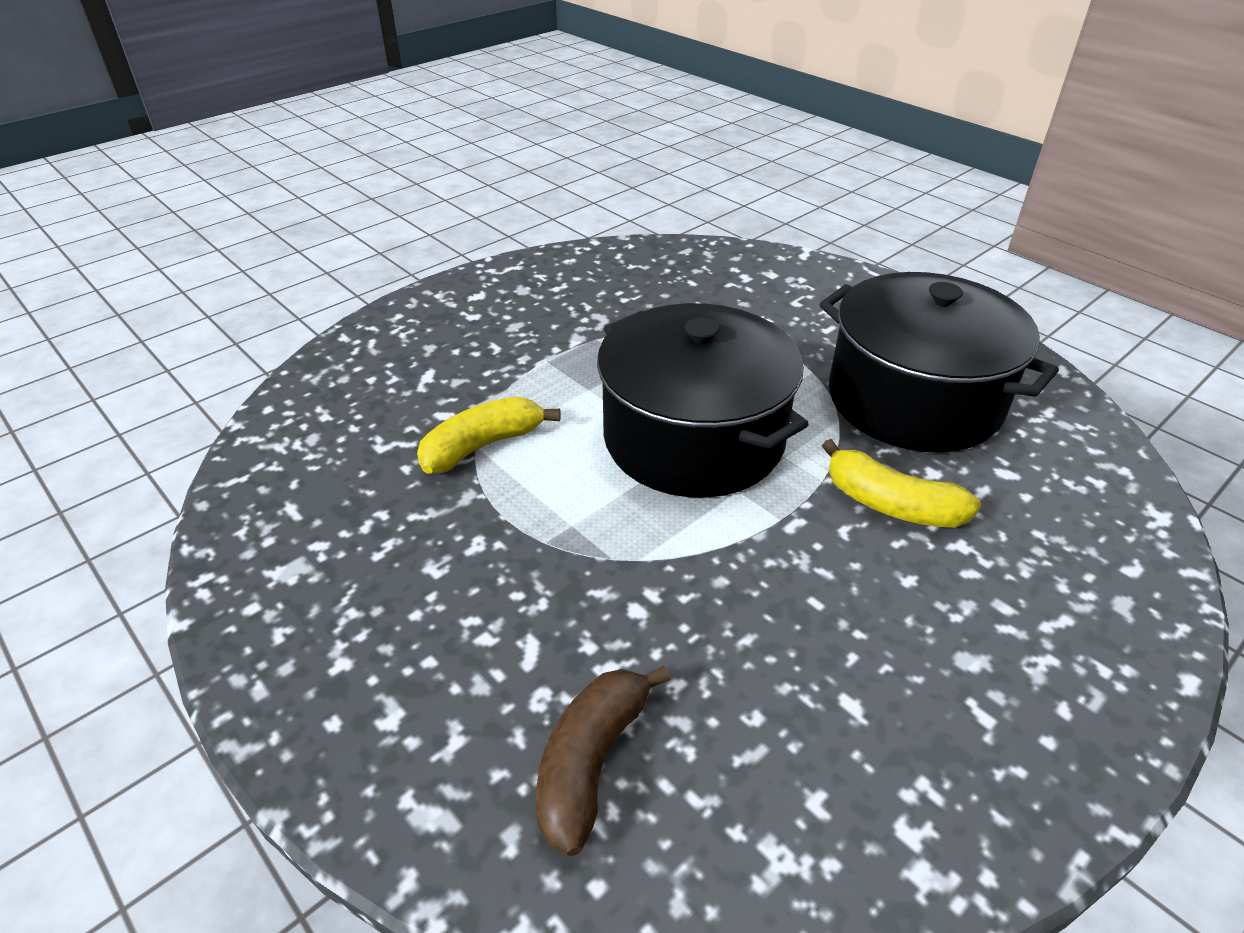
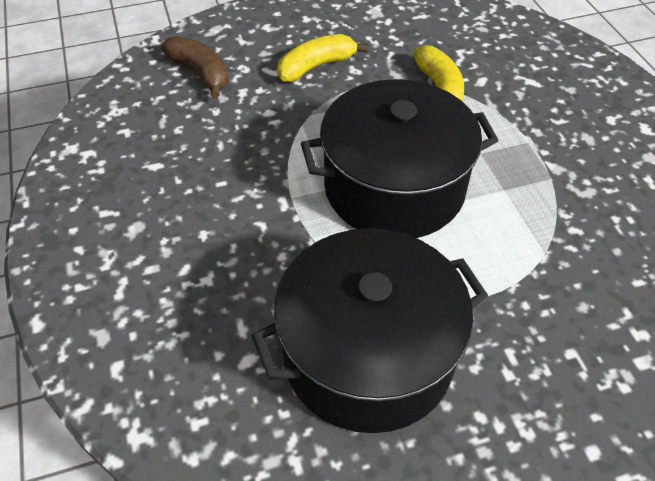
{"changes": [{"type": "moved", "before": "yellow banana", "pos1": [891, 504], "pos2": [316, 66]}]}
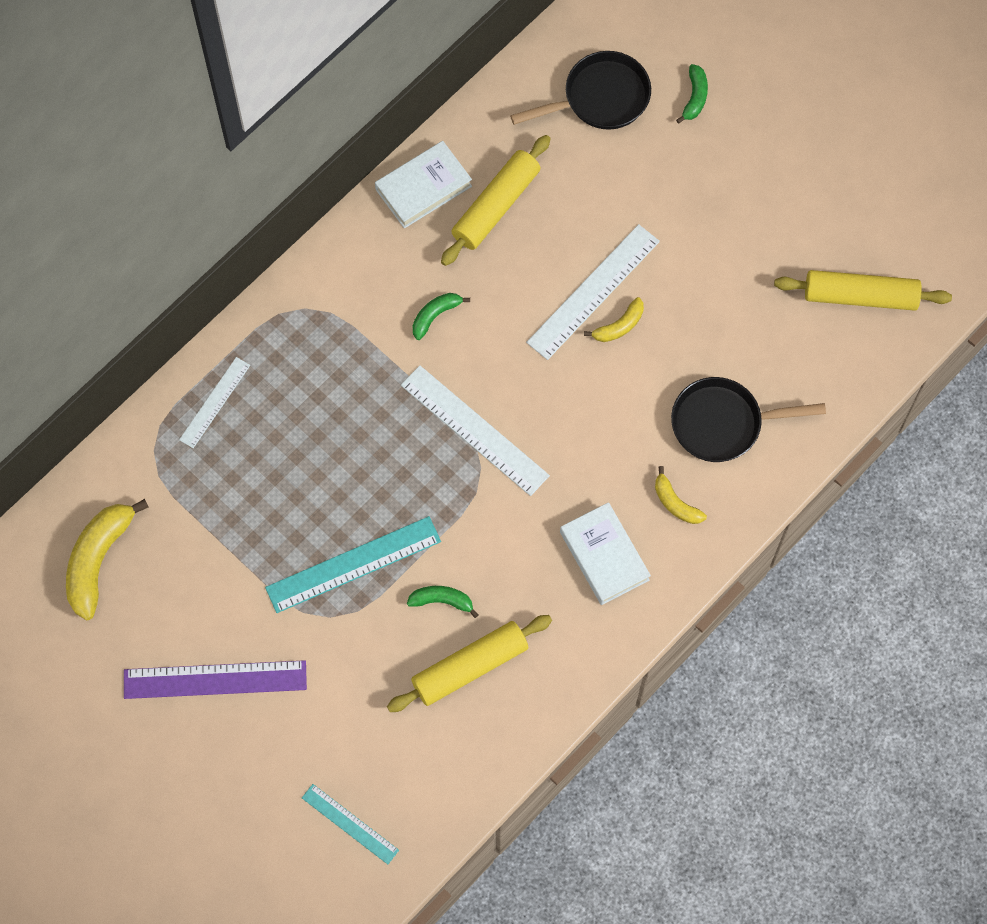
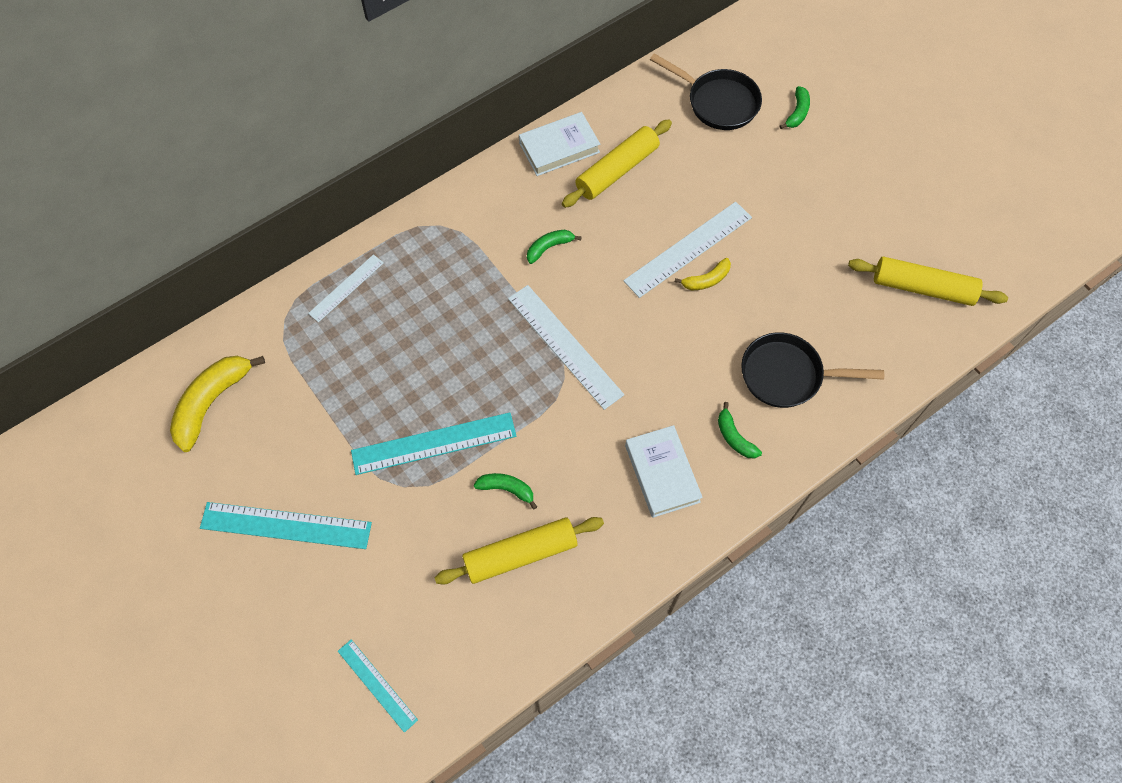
{"changes": [{"type": "recoloured", "before": "violet ruler", "after": "turquoise ruler", "pos1": [215, 679], "pos2": [286, 525]}, {"type": "recoloured", "before": "yellow banana", "after": "emerald banana", "pos1": [675, 503], "pos2": [734, 437]}, {"type": "turned", "before": "black pan", "pos1": [600, 98], "pos2": [718, 102], "turn": 45}]}
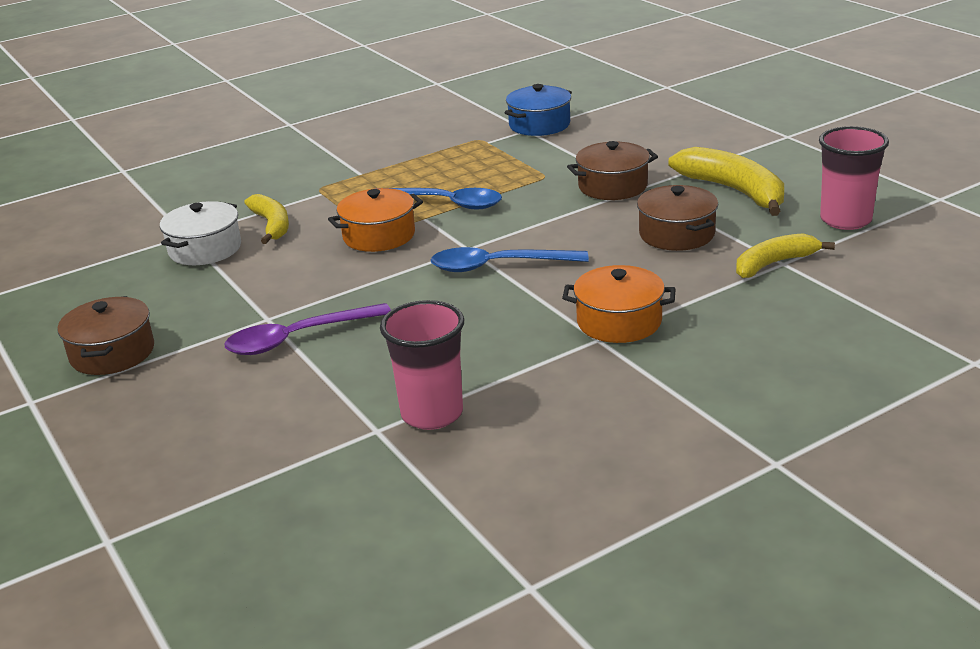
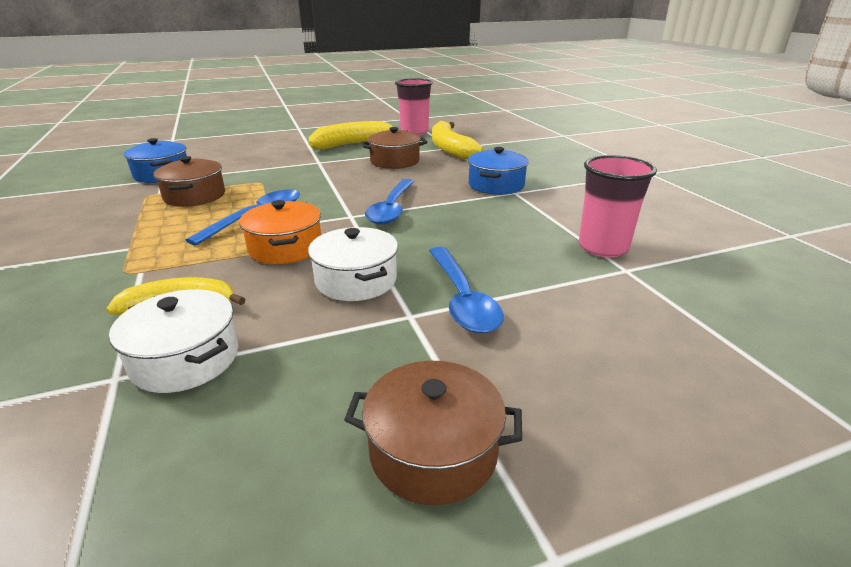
{"changes": [{"type": "added", "after": "snow-white stockpot", "pos2": [356, 280]}, {"type": "moved", "before": "russet stockpot", "pos1": [613, 186], "pos2": [195, 196]}, {"type": "recoloured", "before": "violet teaspoon", "after": "royal blue teaspoon", "pos1": [297, 338], "pos2": [462, 299]}, {"type": "recoloured", "before": "bright orange stockpot", "after": "royal blue stockpot", "pos1": [619, 322], "pos2": [496, 185]}, {"type": "resized", "before": "yellow banana", "pos1": [774, 263], "pos2": [450, 149], "scale": 1.55}]}
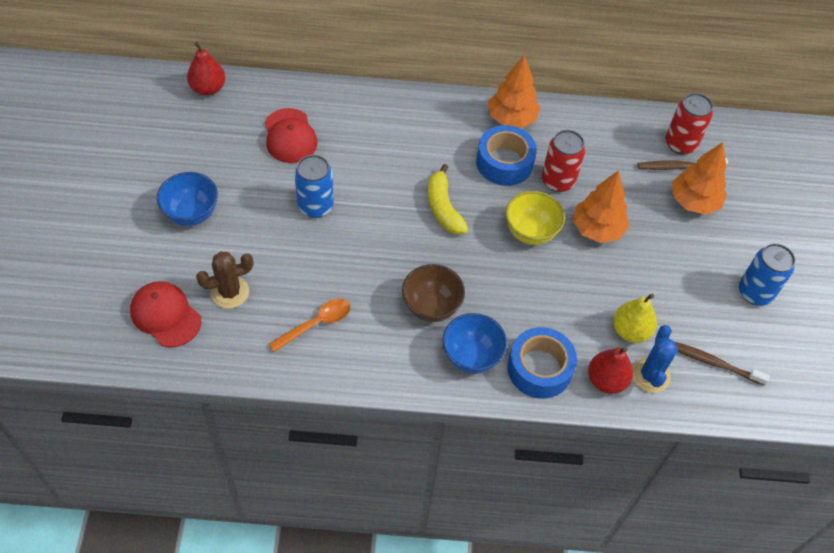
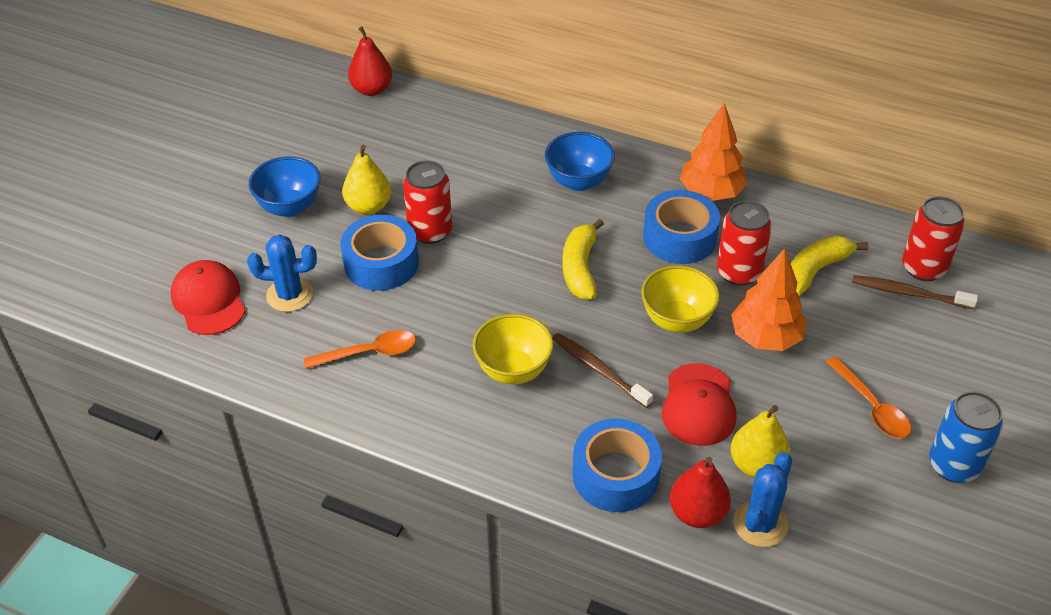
{"changes": [{"type": "removed", "before": "bright orange tree", "pos1": [693, 202]}, {"type": "added", "after": "royal blue sticky tape", "pos2": [381, 263]}, {"type": "added", "after": "yellow toy pear", "pos2": [368, 206]}, {"type": "added", "after": "yellow banana", "pos2": [815, 271]}, {"type": "added", "after": "bright orange teaspoon", "pos2": [871, 407]}, {"type": "moved", "before": "red baseball cap", "pos1": [290, 136], "pos2": [698, 405]}, {"type": "moved", "before": "royal blue bowl", "pos1": [471, 357], "pos2": [578, 182]}, {"type": "moved", "before": "russet dental brush", "pos1": [713, 363], "pos2": [599, 370]}, {"type": "recoloured", "before": "russet prickly plant", "after": "royal blue prickly plant", "pos1": [230, 292], "pos2": [289, 295]}, {"type": "recoloured", "before": "royal blue tin", "after": "red tin", "pos1": [315, 206], "pos2": [430, 231]}, {"type": "recoloured", "before": "russet bowl", "after": "yellow bowl", "pos1": [431, 307], "pos2": [513, 370]}]}
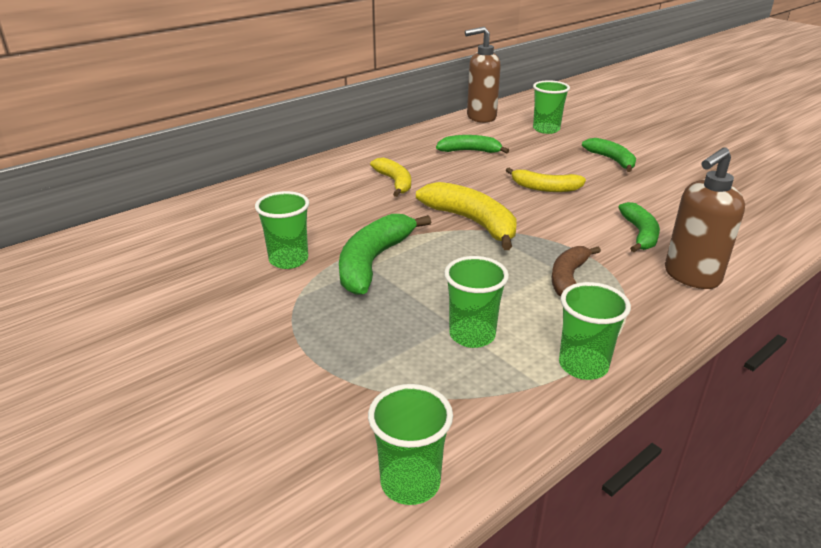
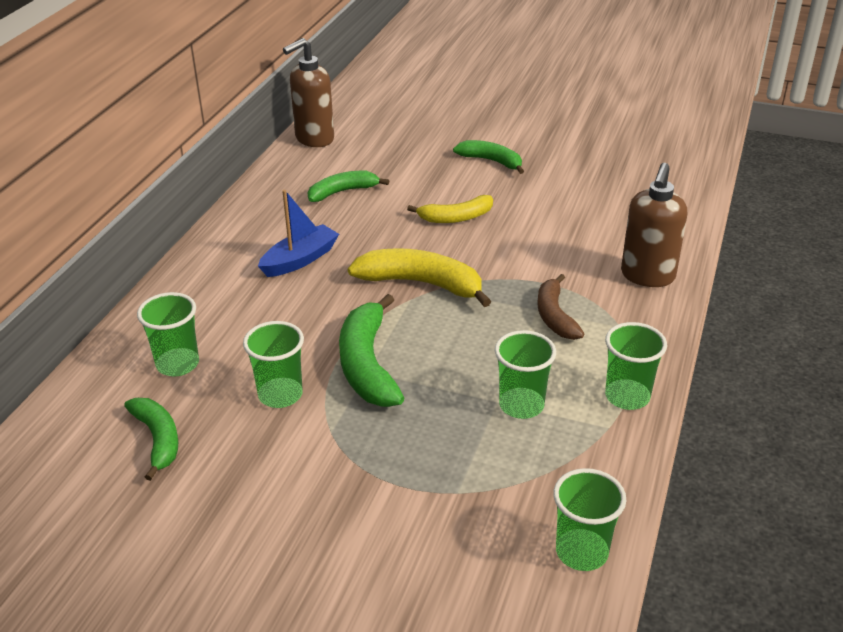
{"changes": [{"type": "moved", "before": "emerald tumbler", "pos1": [546, 129], "pos2": [178, 364]}, {"type": "moved", "before": "emerald banana", "pos1": [640, 234], "pos2": [158, 439]}, {"type": "replaced", "before": "yellow banana", "after": "royal blue toy boat", "pos1": [395, 182], "pos2": [300, 260]}]}
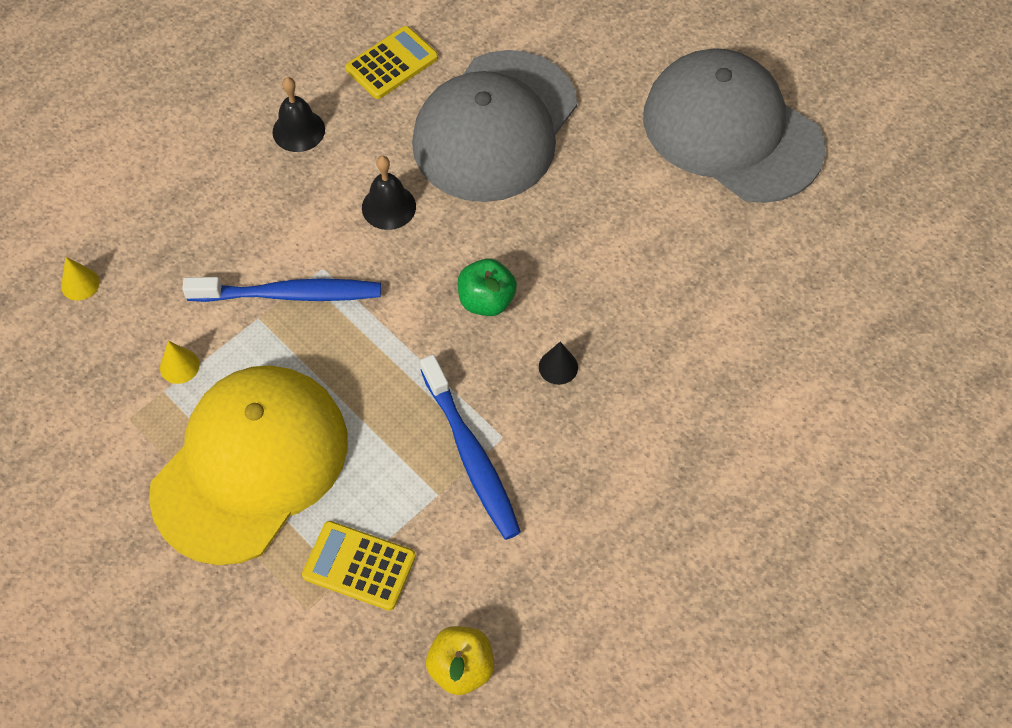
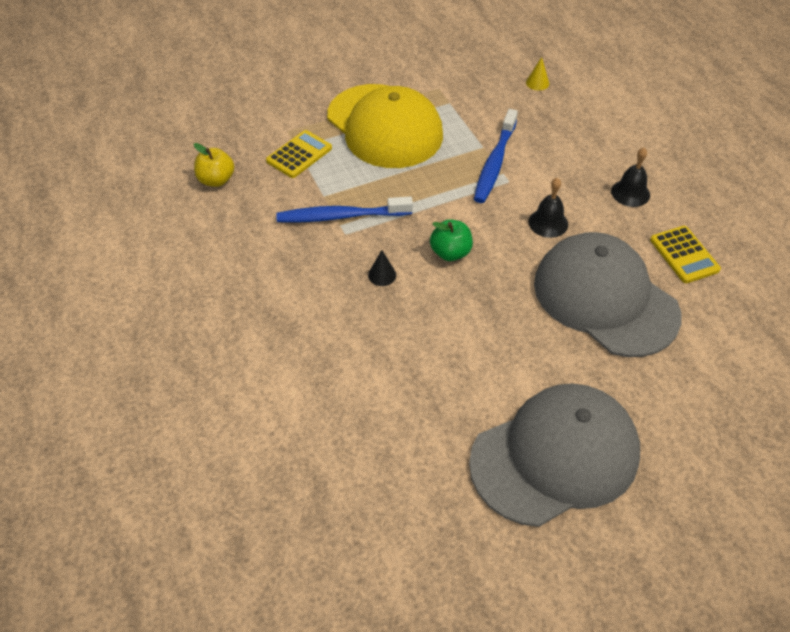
{"changes": [{"type": "removed", "before": "yellow solid cone", "pos1": [179, 366]}]}
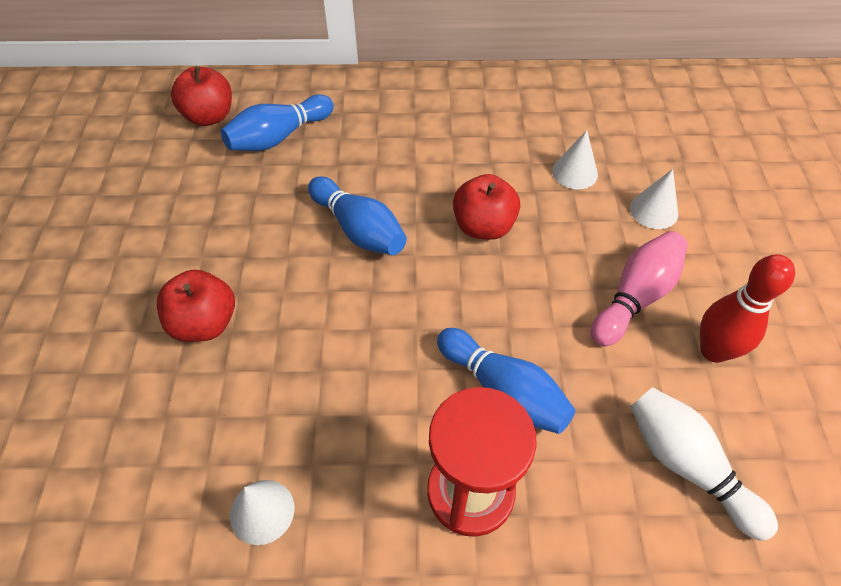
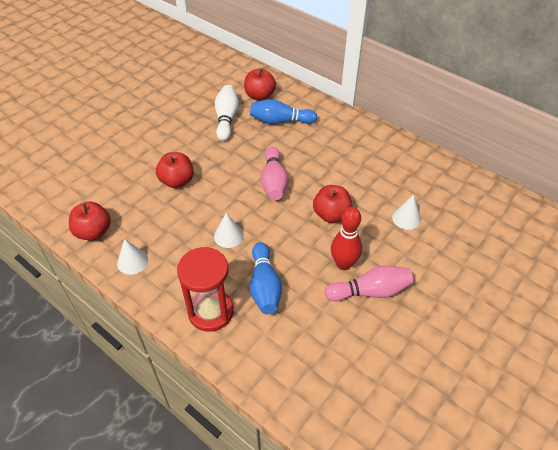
{"changes": [{"type": "added", "after": "red apple fruit", "pos2": [94, 232]}, {"type": "moved", "before": "snow-white solid cone", "pos1": [653, 210], "pos2": [228, 236]}, {"type": "moved", "before": "snow-white skittle", "pos1": [687, 465], "pos2": [226, 119]}, {"type": "moved", "before": "red skittle", "pos1": [713, 351], "pos2": [343, 264]}, {"type": "recoloured", "before": "royal blue skittle", "after": "rose-pink skittle", "pos1": [359, 229], "pos2": [274, 181]}]}
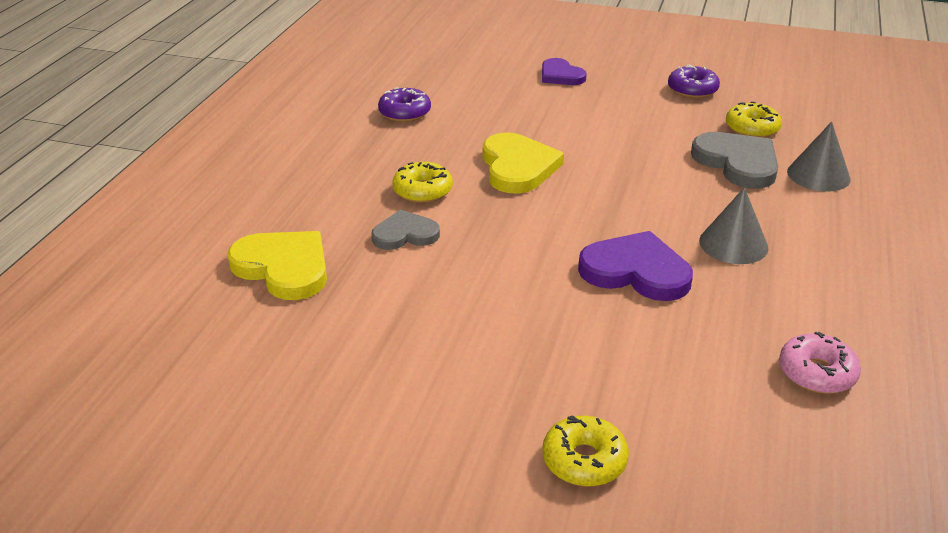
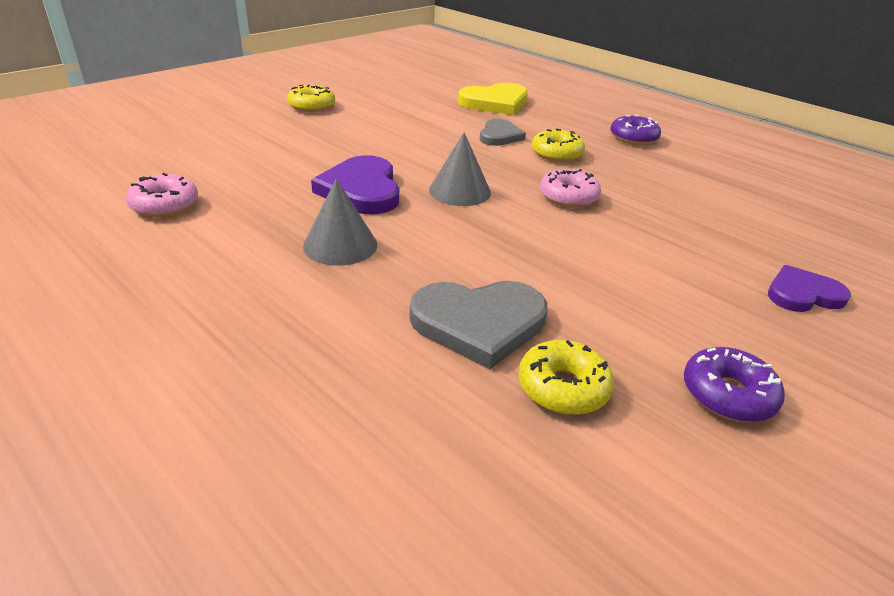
{"changes": [{"type": "moved", "before": "violet glazed donut", "pos1": [405, 113], "pos2": [633, 138]}, {"type": "moved", "before": "yellow glazed donut", "pos1": [584, 460], "pos2": [312, 106]}, {"type": "moved", "before": "gray solid cone", "pos1": [818, 175], "pos2": [460, 191]}, {"type": "replaced", "before": "yellow love heart", "after": "rose-pink glazed donut", "pos1": [518, 167], "pos2": [568, 197]}, {"type": "turned", "before": "violet love heart", "pos1": [636, 271], "pos2": [361, 190], "turn": 120}]}
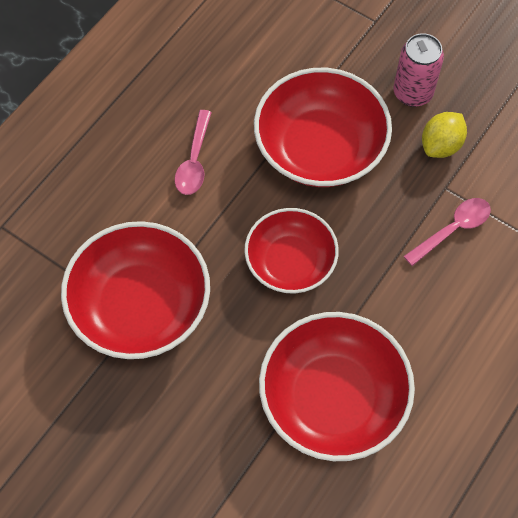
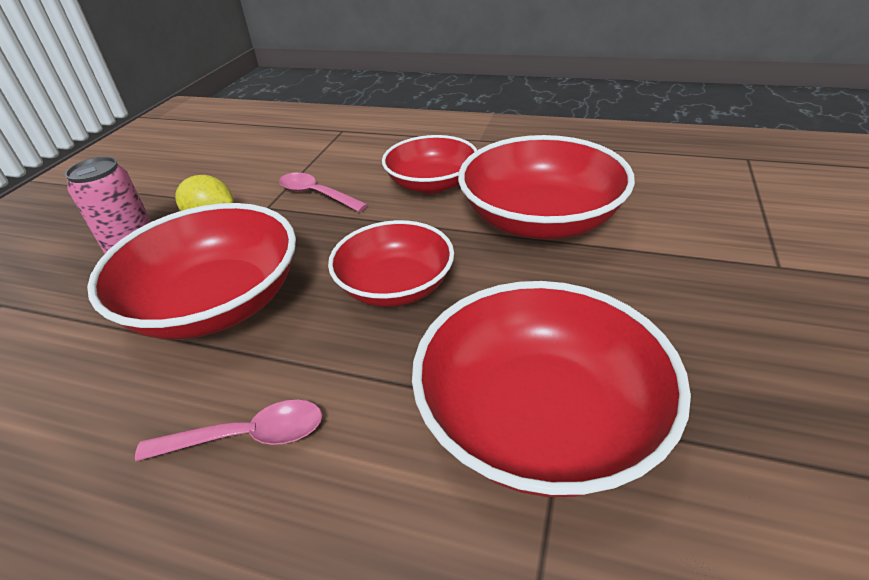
{"changes": [{"type": "added", "after": "red bowl", "pos2": [432, 184]}]}
